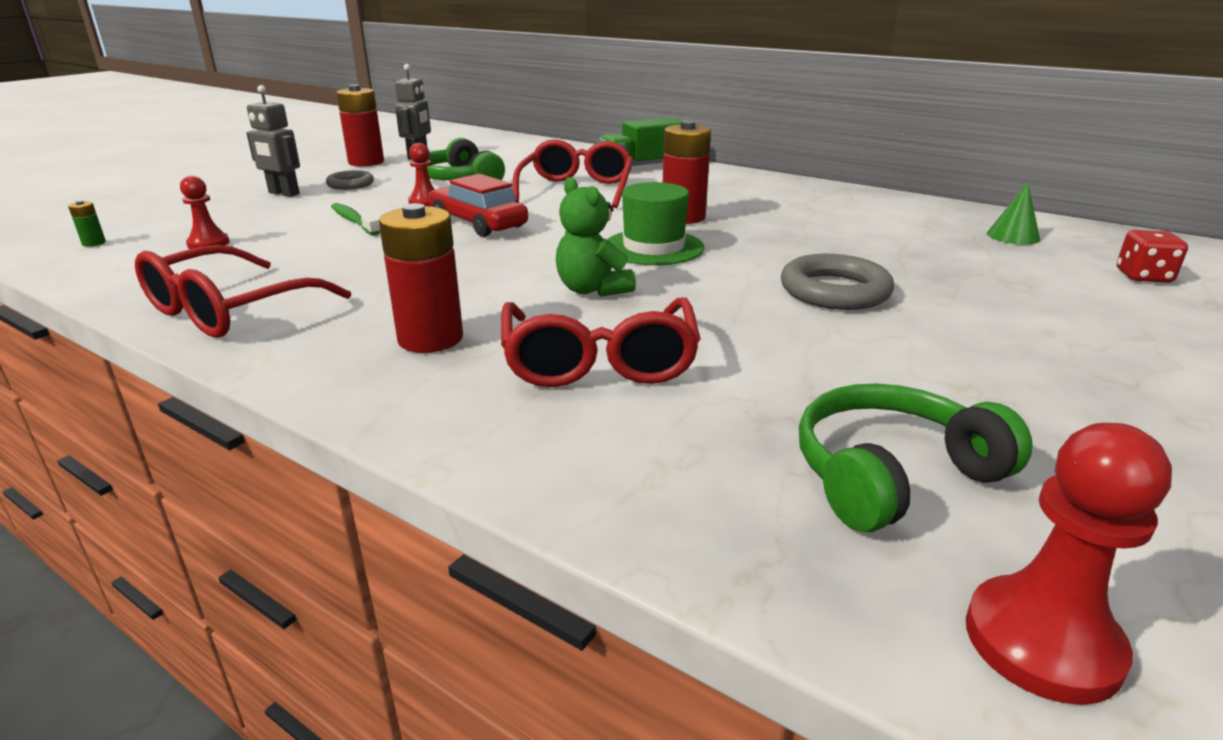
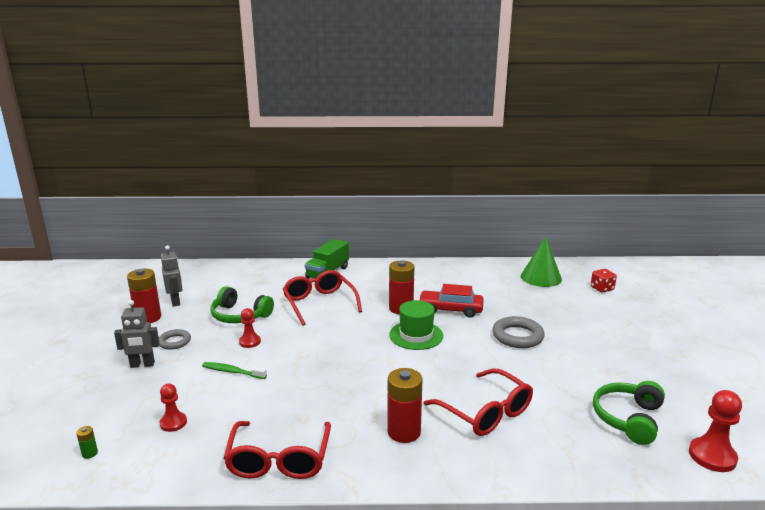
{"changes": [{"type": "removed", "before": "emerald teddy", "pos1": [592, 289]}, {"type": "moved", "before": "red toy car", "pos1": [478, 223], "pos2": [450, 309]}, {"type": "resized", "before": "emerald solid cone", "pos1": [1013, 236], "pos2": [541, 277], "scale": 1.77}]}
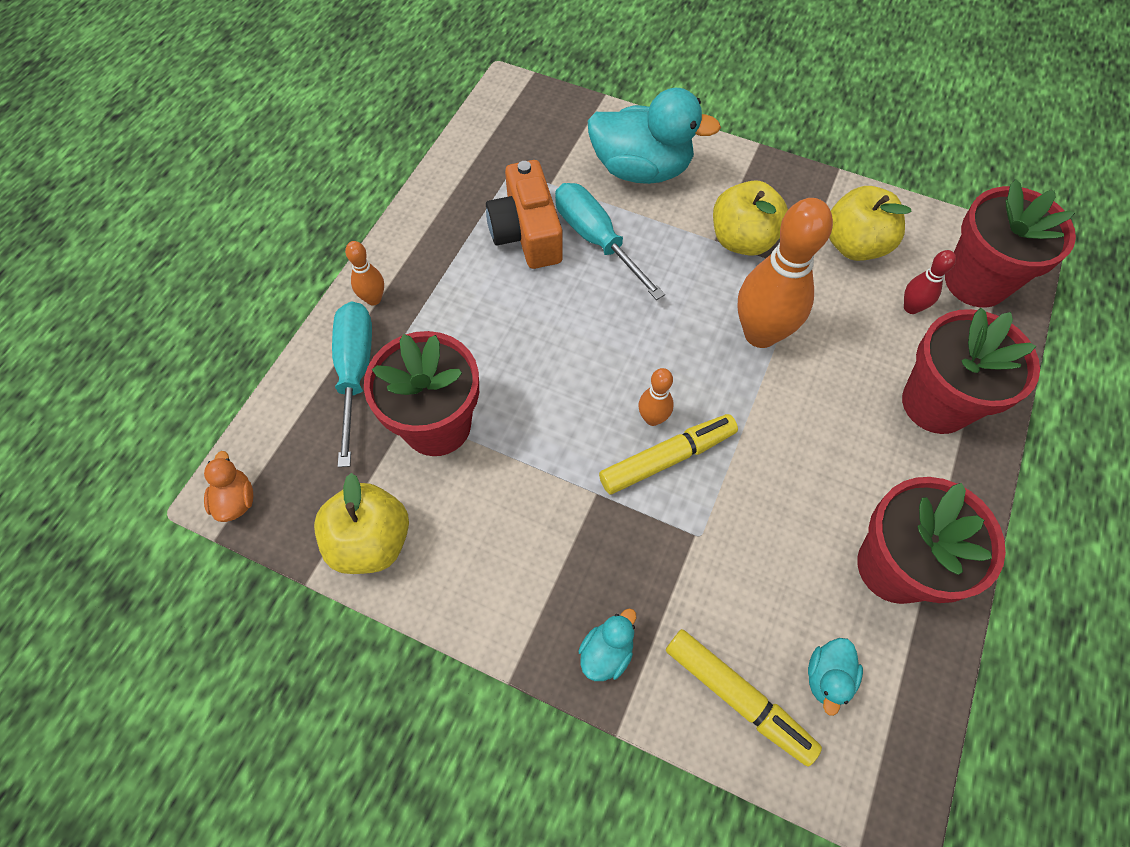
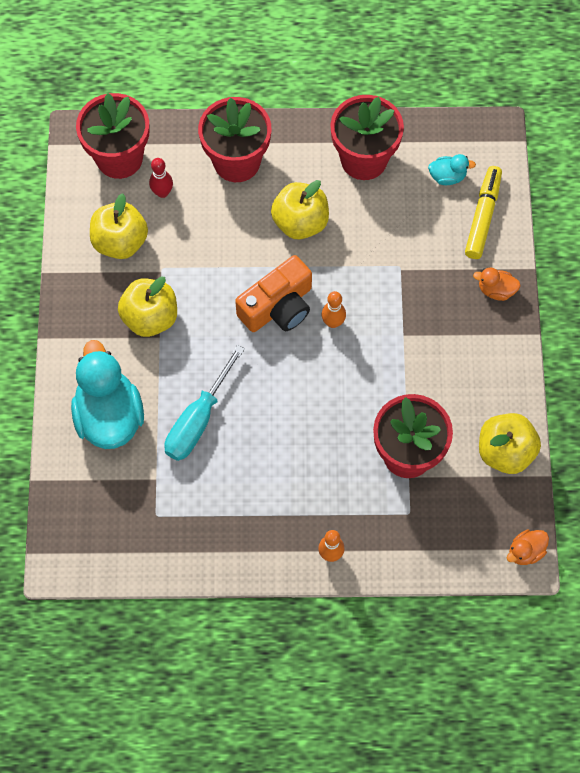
{"changes": [{"type": "removed", "before": "turquoise screwdriver", "pos1": [355, 372]}, {"type": "removed", "before": "yellow felt pen", "pos1": [667, 458]}, {"type": "removed", "before": "bright orange skittle", "pos1": [760, 334]}, {"type": "added", "after": "yellow apple fruit", "pos2": [300, 222]}, {"type": "moved", "before": "bright orange camera", "pos1": [527, 233], "pos2": [278, 307]}, {"type": "recoloured", "before": "turquoise rubber duck", "after": "bright orange rubber duck", "pos1": [606, 652], "pos2": [496, 290]}]}
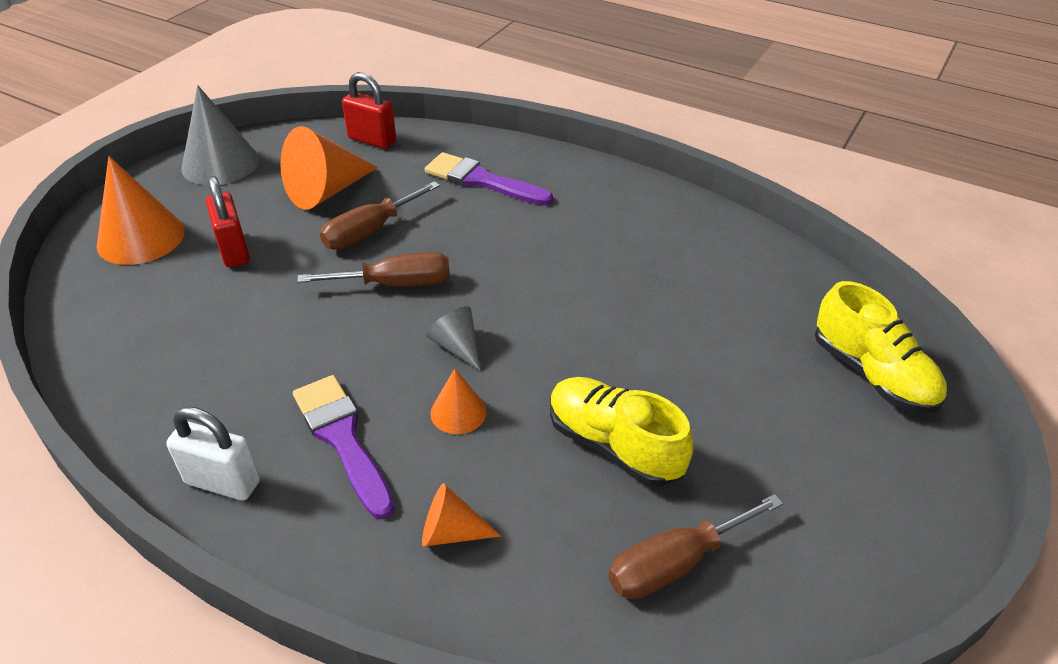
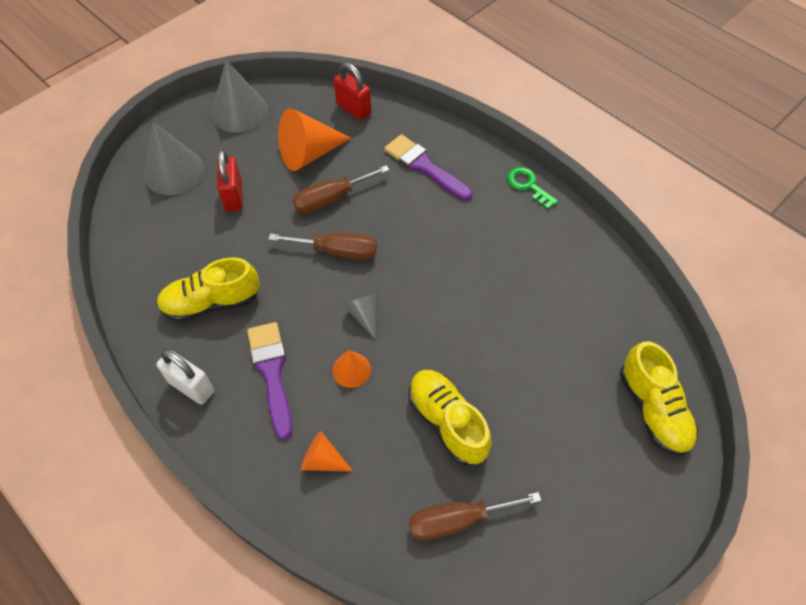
{"changes": [{"type": "added", "after": "yellow sneaker", "pos2": [212, 302]}, {"type": "added", "after": "emerald door key", "pos2": [528, 185]}, {"type": "recoloured", "before": "bright orange solid cone", "after": "gray solid cone", "pos1": [141, 238], "pos2": [174, 171]}]}
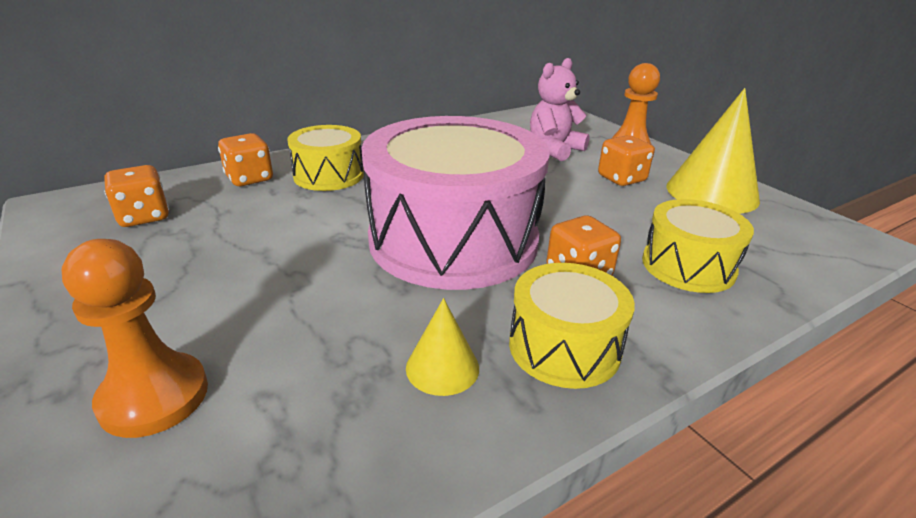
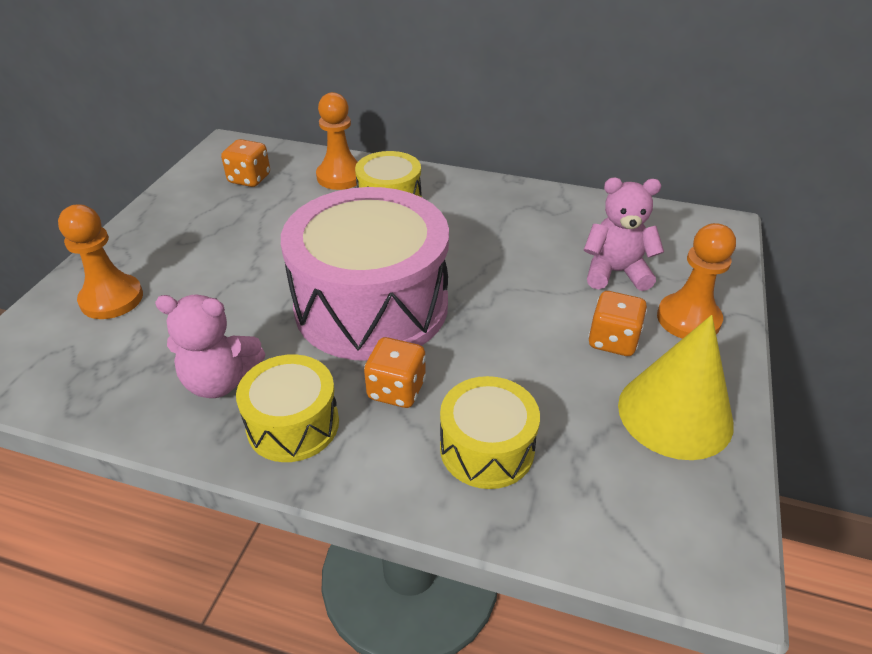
{"changes": [{"type": "replaced", "before": "bright orange die", "after": "bright orange chess pawn", "pos1": [249, 179], "pos2": [340, 177]}, {"type": "replaced", "before": "yellow solid cone", "after": "rose-pink teddy", "pos1": [442, 368], "pos2": [221, 381]}]}
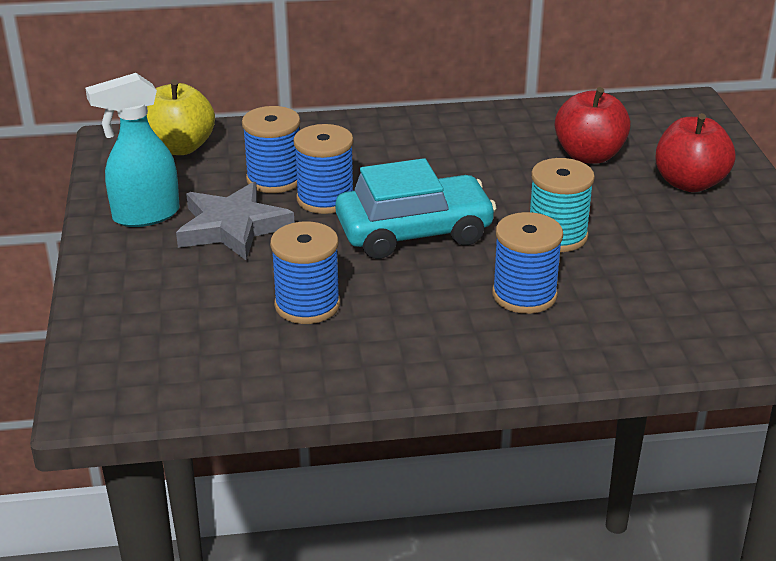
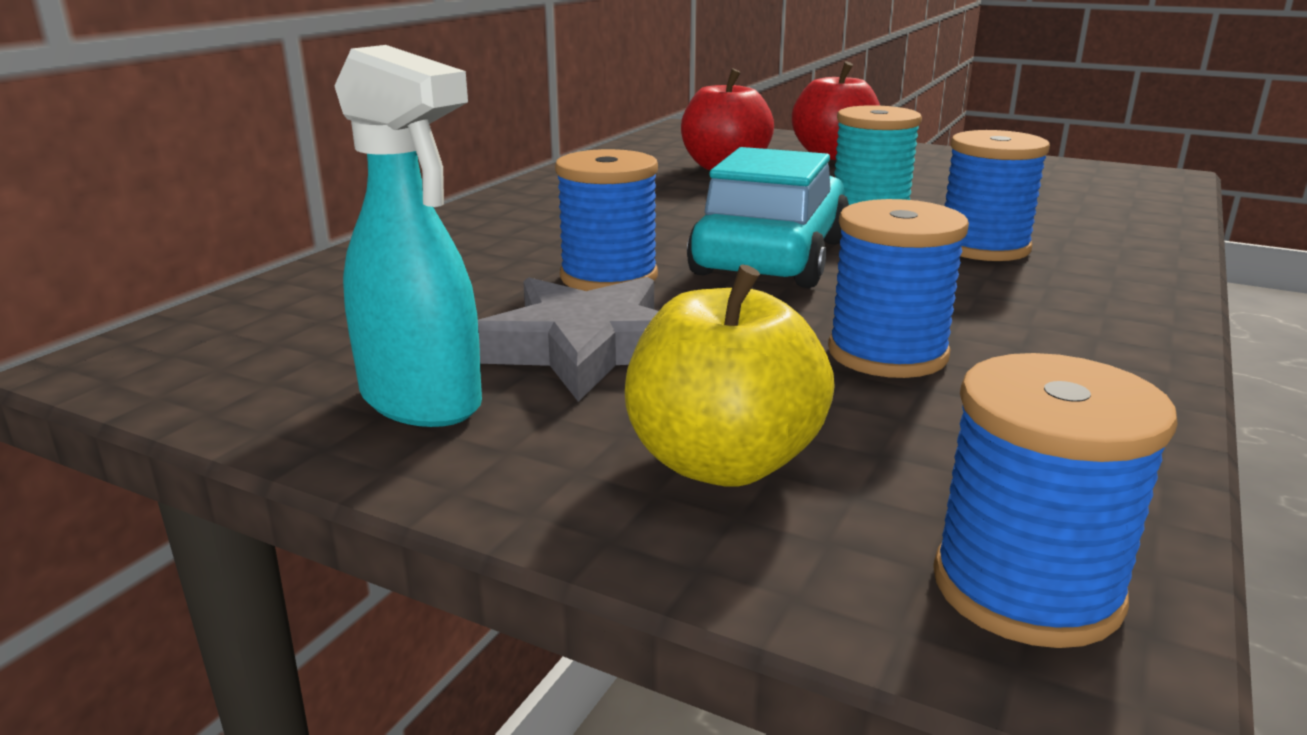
{"changes": [{"type": "moved", "before": "yellow apple fruit", "pos1": [180, 147], "pos2": [723, 462]}, {"type": "moved", "before": "royal blue reel of thread", "pos1": [274, 179], "pos2": [1026, 588]}, {"type": "turned", "before": "turquoise spray cleaner", "pos1": [145, 215], "pos2": [422, 402], "turn": -60}]}
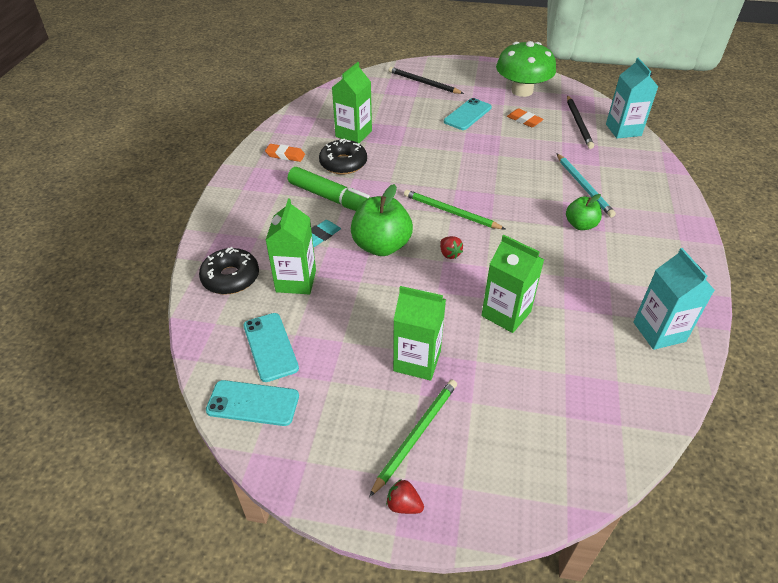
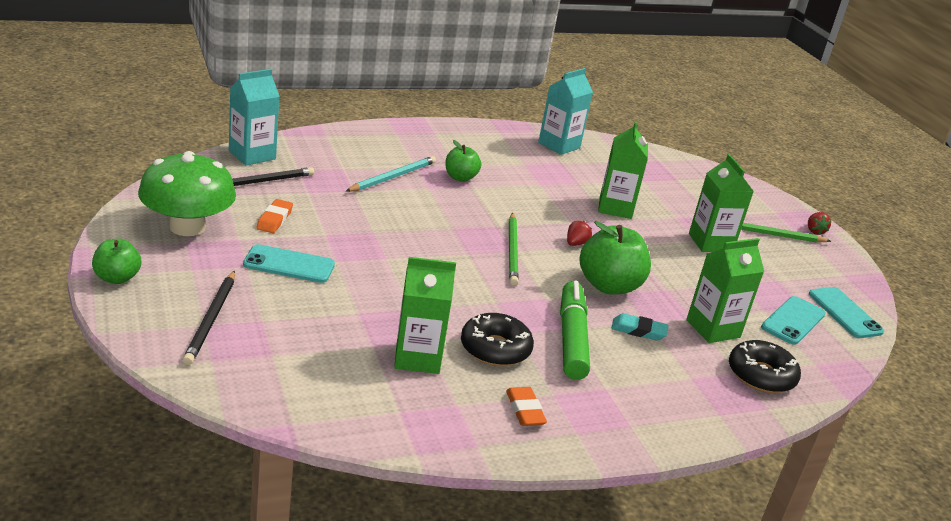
{"changes": [{"type": "added", "after": "emerald apple fruit", "pos2": [117, 278]}]}
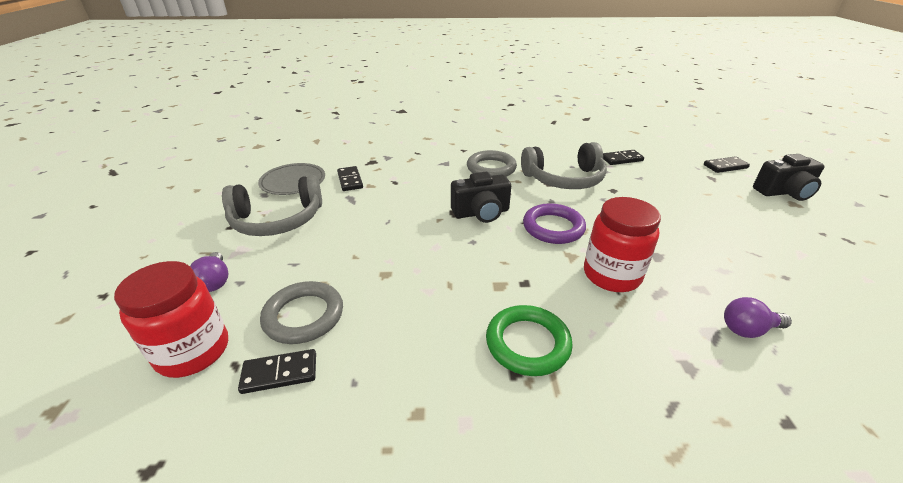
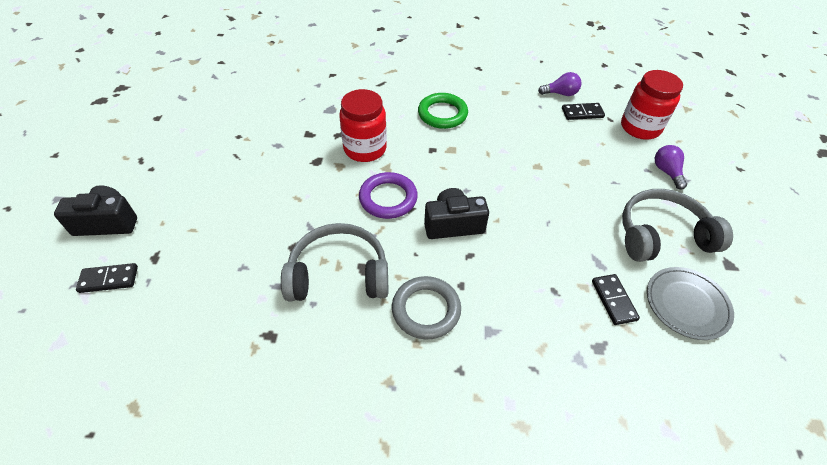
{"changes": [{"type": "removed", "before": "gray torus", "pos1": [304, 316]}, {"type": "removed", "before": "black domino", "pos1": [622, 159]}, {"type": "moved", "before": "violet lightbulb", "pos1": [748, 329], "pos2": [560, 93]}]}
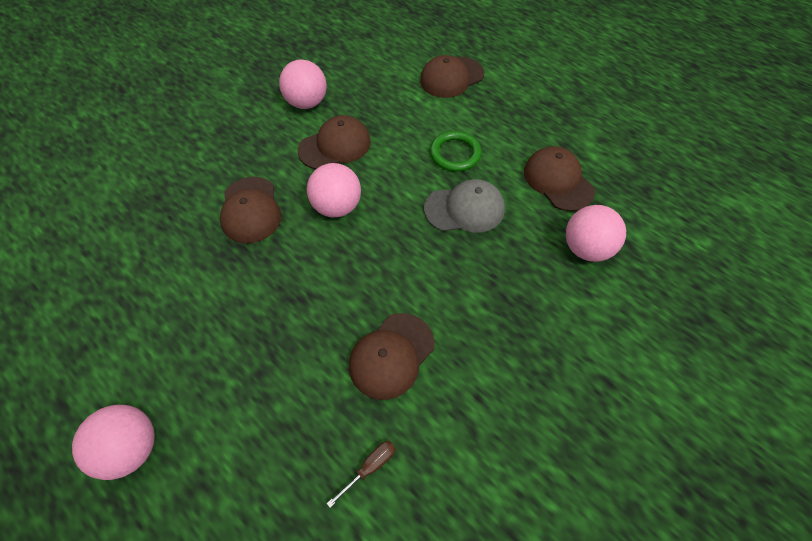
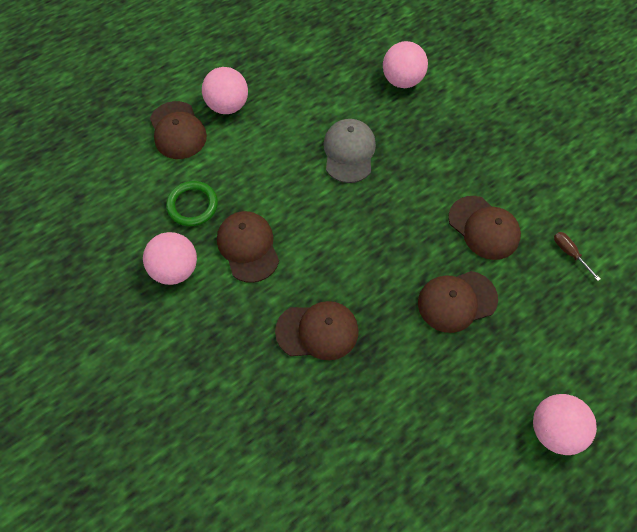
{"changes": [{"type": "moved", "before": "rose-pink ball", "pos1": [337, 206], "pos2": [228, 105]}, {"type": "moved", "before": "emerald torus", "pos1": [455, 154], "pos2": [192, 205]}, {"type": "moved", "before": "russet baseball cap", "pos1": [558, 181], "pos2": [457, 301]}]}
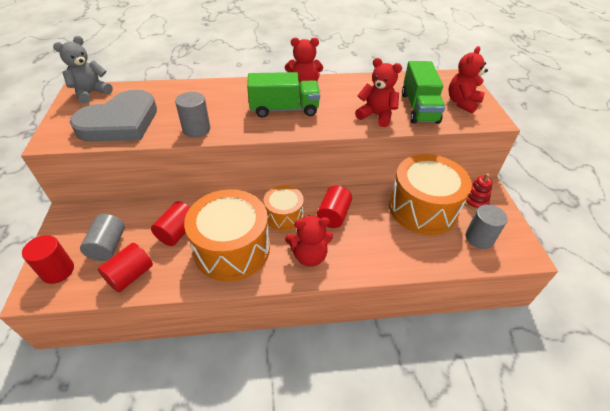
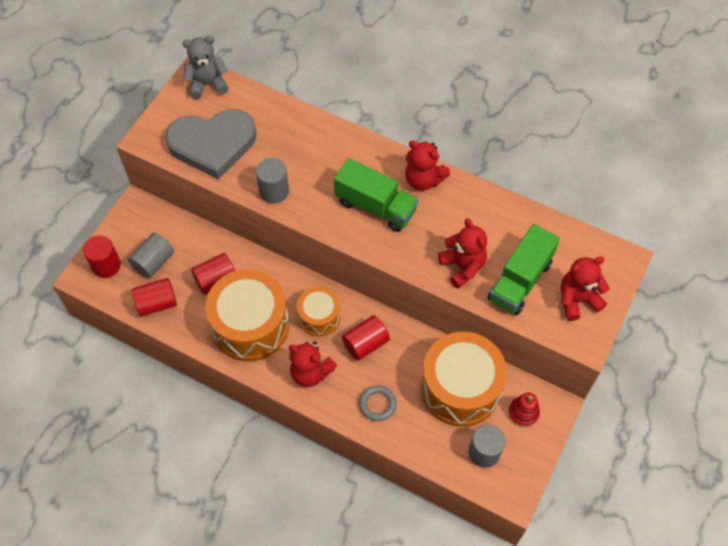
{"changes": [{"type": "added", "after": "gray torus", "pos2": [377, 404]}]}
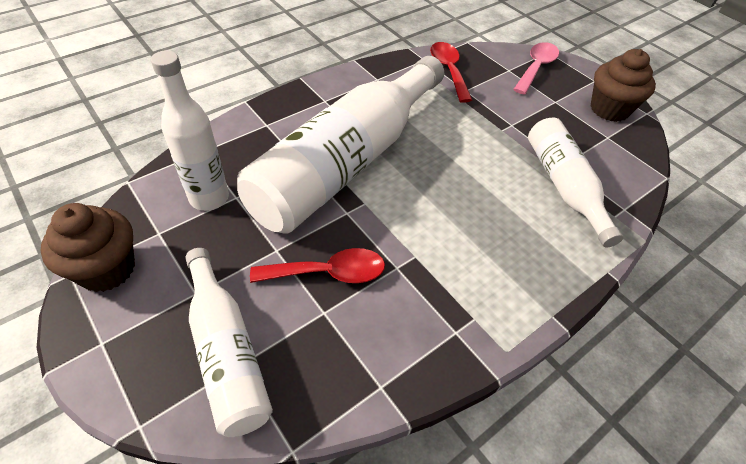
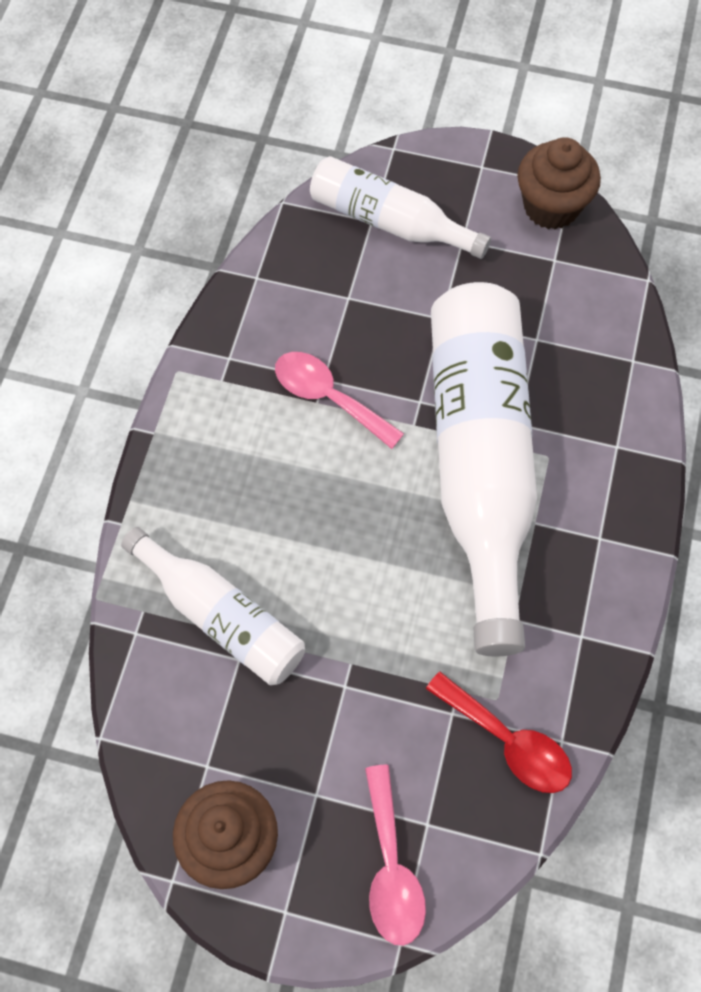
{"changes": [{"type": "removed", "before": "snow-white flask", "pos1": [209, 198]}, {"type": "removed", "before": "red teaspoon", "pos1": [328, 273]}, {"type": "added", "after": "rose-pink teaspoon", "pos2": [328, 397]}]}
